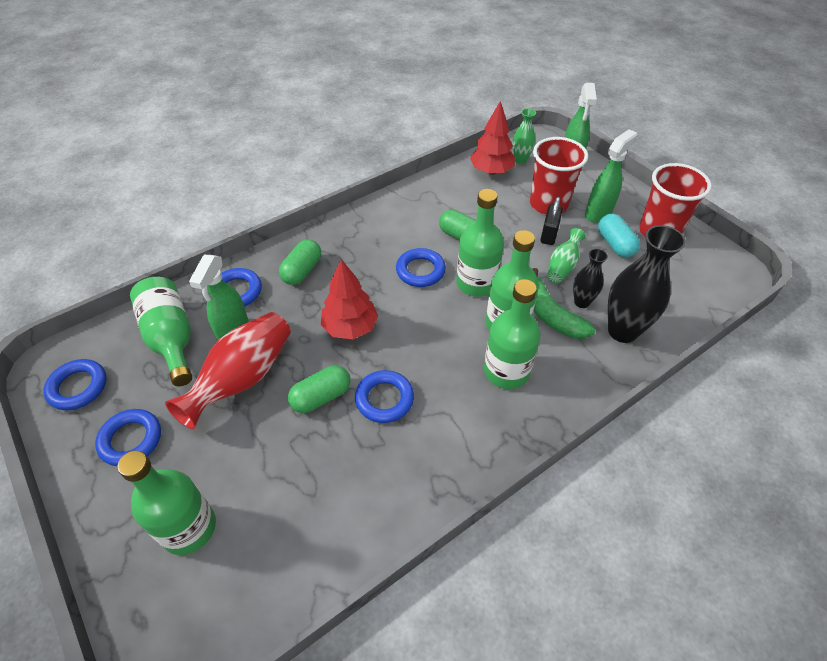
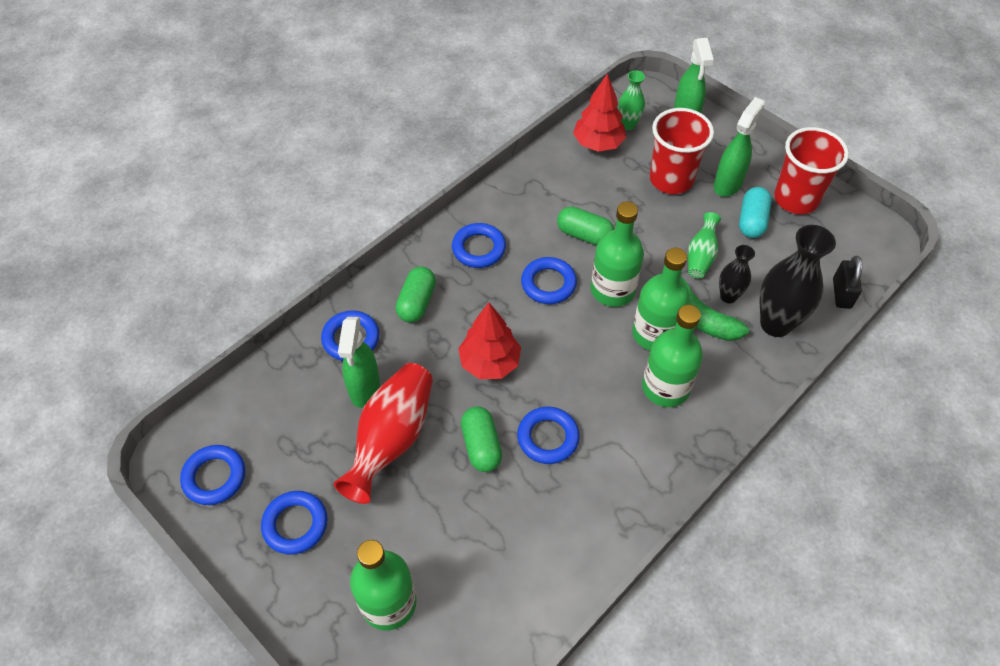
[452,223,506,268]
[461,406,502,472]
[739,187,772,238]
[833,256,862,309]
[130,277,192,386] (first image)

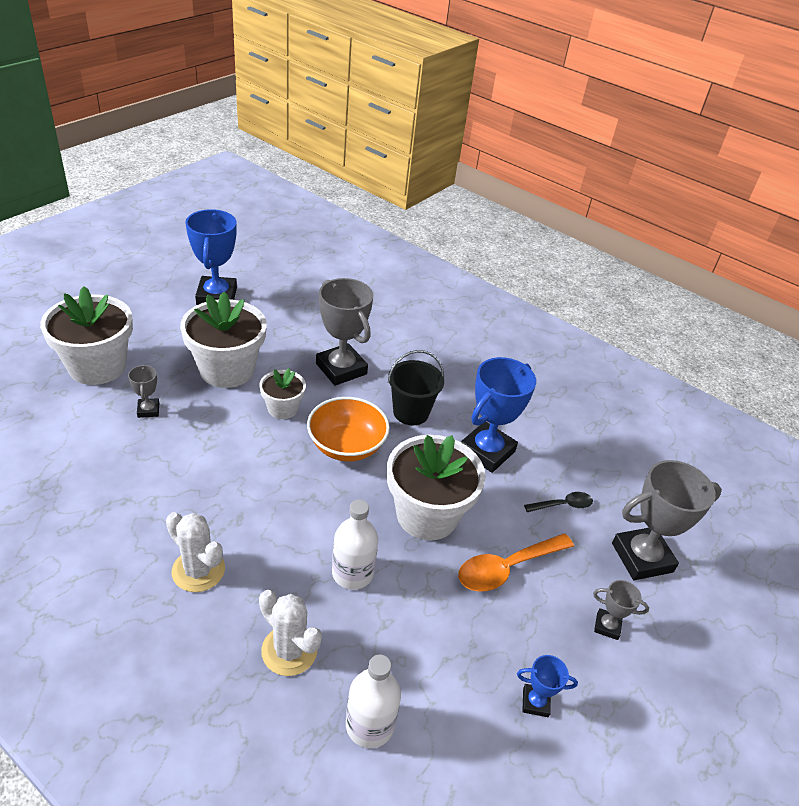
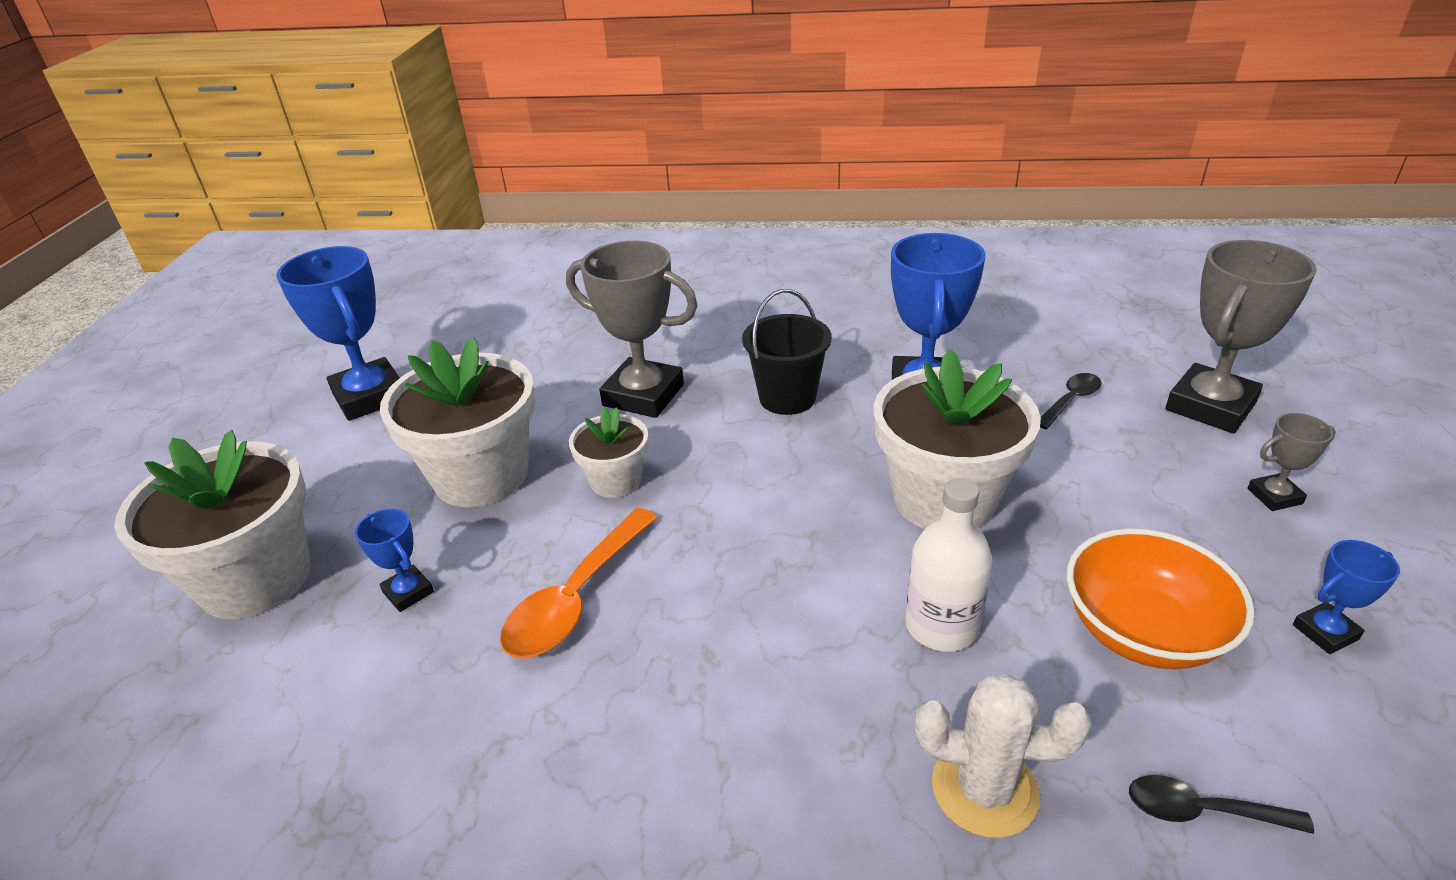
[355,509,434,612]
[500,508,658,658]
[1067,529,1255,669]
[1129,775,1314,834]
[166,512,225,592] (first image)

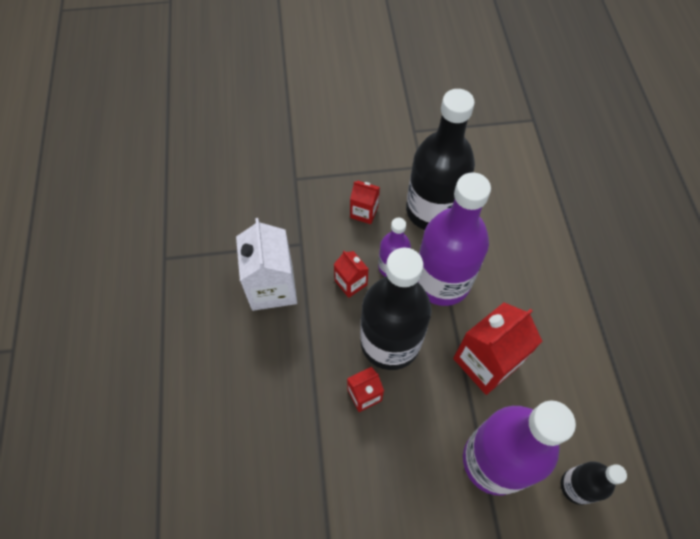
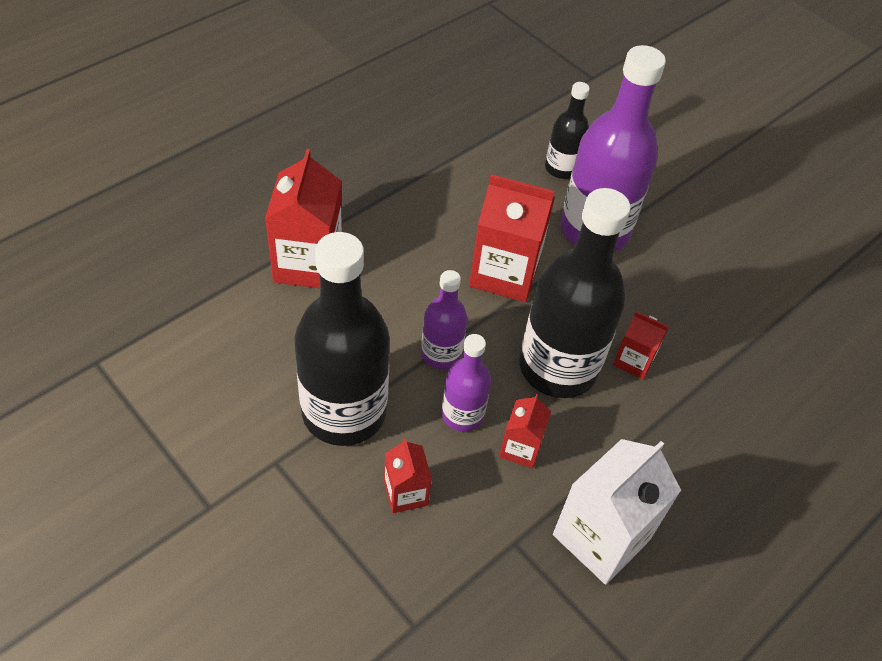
[265,149,342,288]
[421,270,467,369]

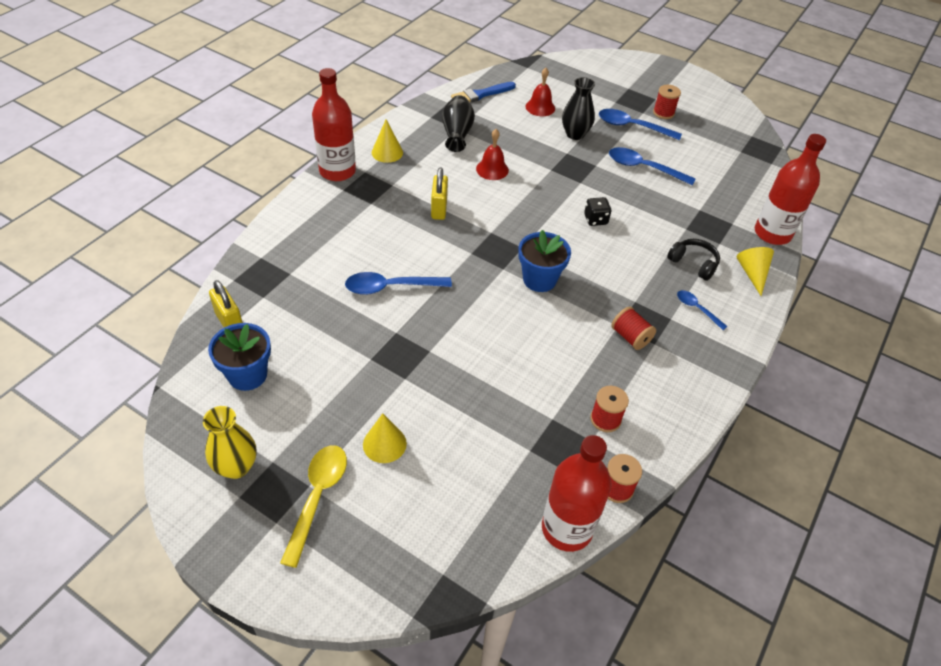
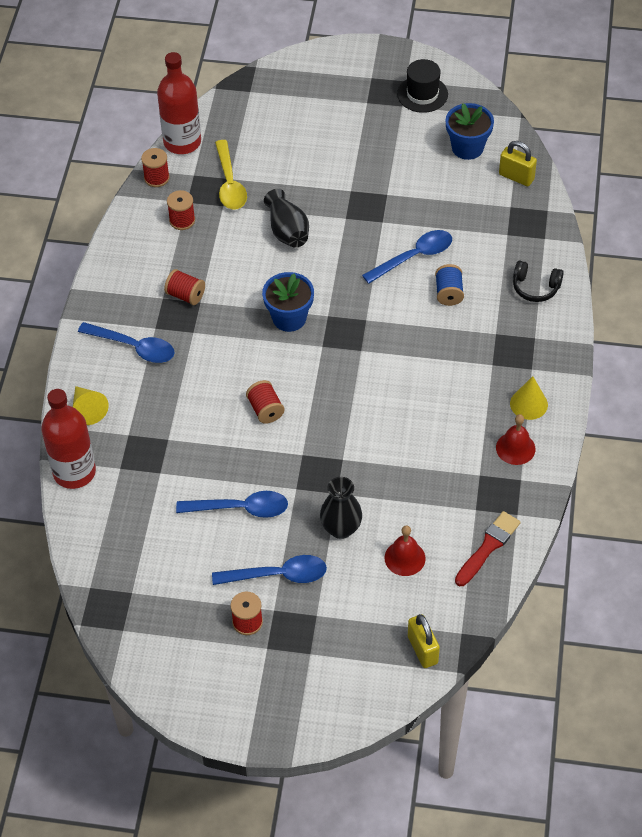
[78,322,175,363]
[215,140,247,210]
[246,380,285,424]
[264,189,309,248]
[397,59,448,113]
[408,614,440,668]
[435,264,464,306]
[455,511,520,586]
[496,414,535,465]
[513,261,564,302]
[312,68,356,181] (first image)
[363,413,407,463] (first image)

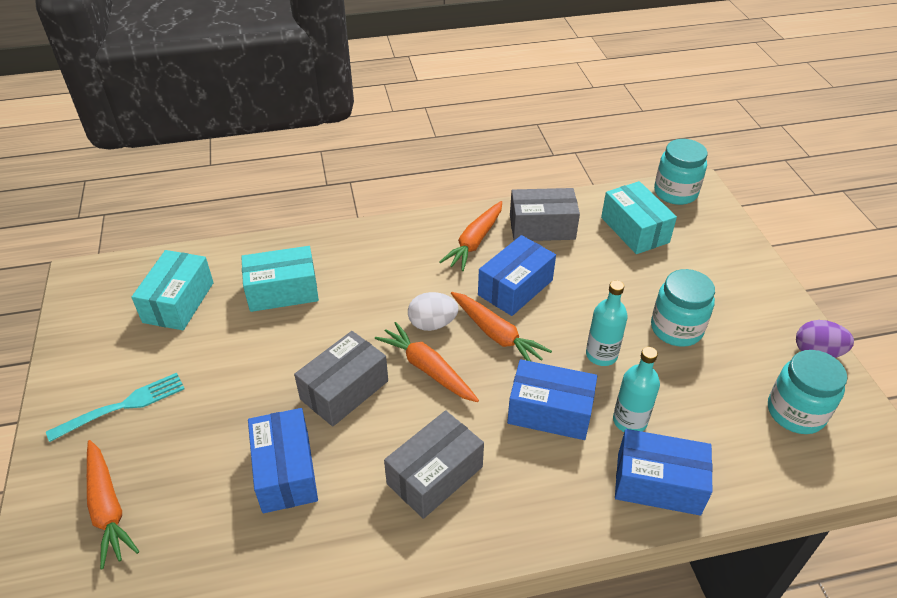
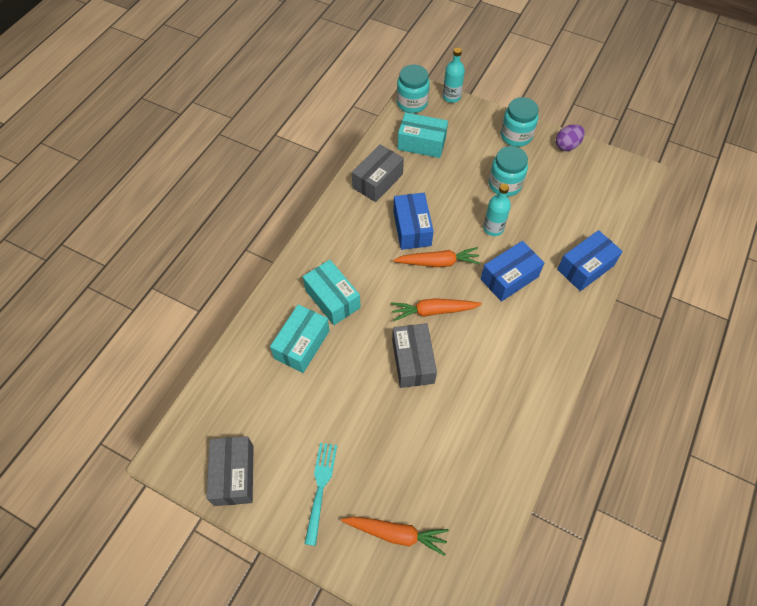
[207,436,254,506]
[303,260,361,325]
[443,48,465,103]
[501,97,539,147]
[248,408,318,513] (first image)
[408,292,458,331] (first image)
[439,201,502,271] (first image)

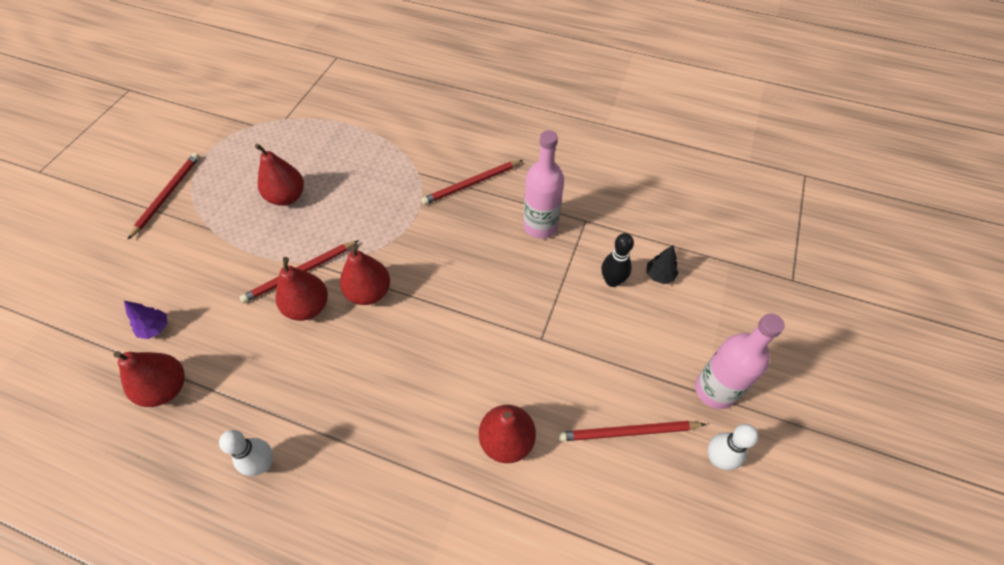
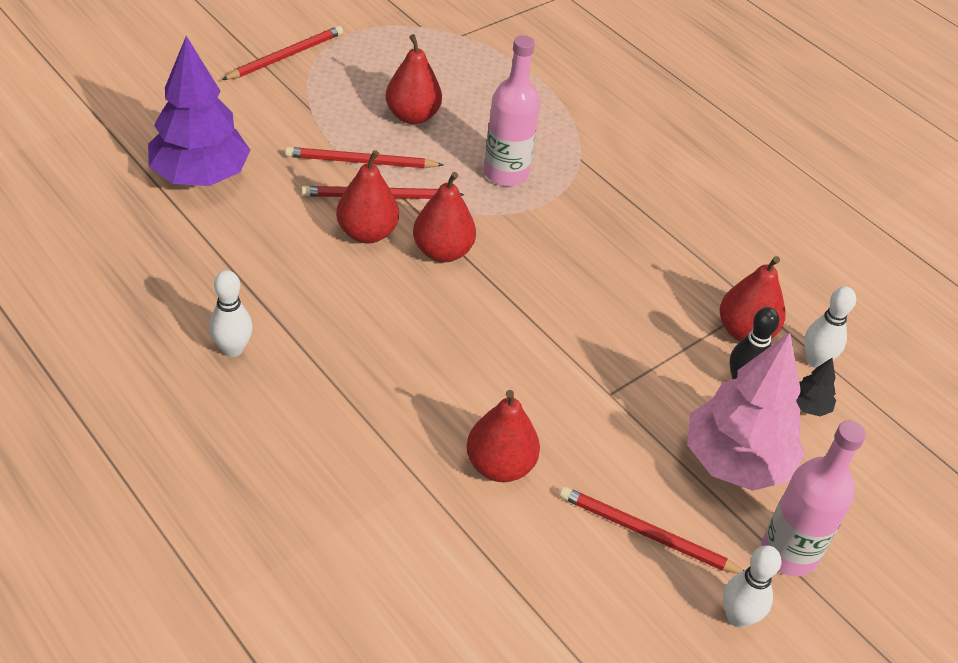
[148,36,250,186]
[285,147,443,168]
[484,35,540,186]
[687,332,805,491]
[720,256,785,341]
[804,286,856,368]

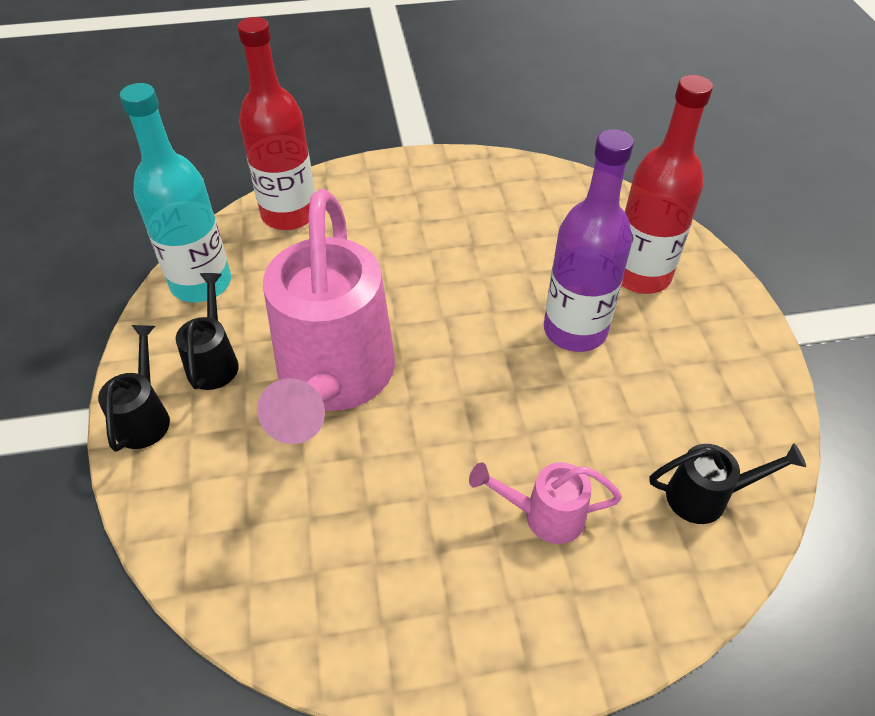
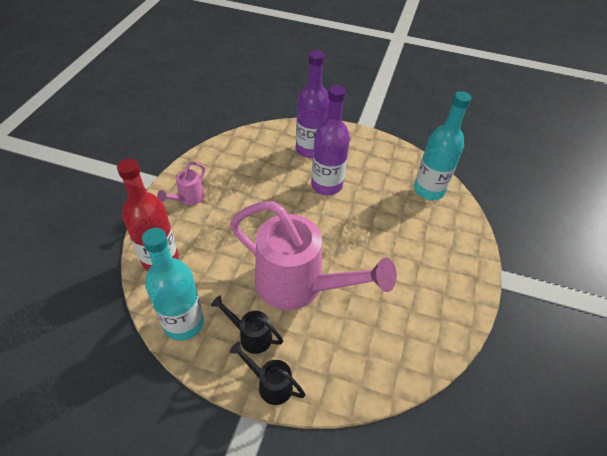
[157,161,205,205]
[296,50,329,158]
[414,91,471,200]

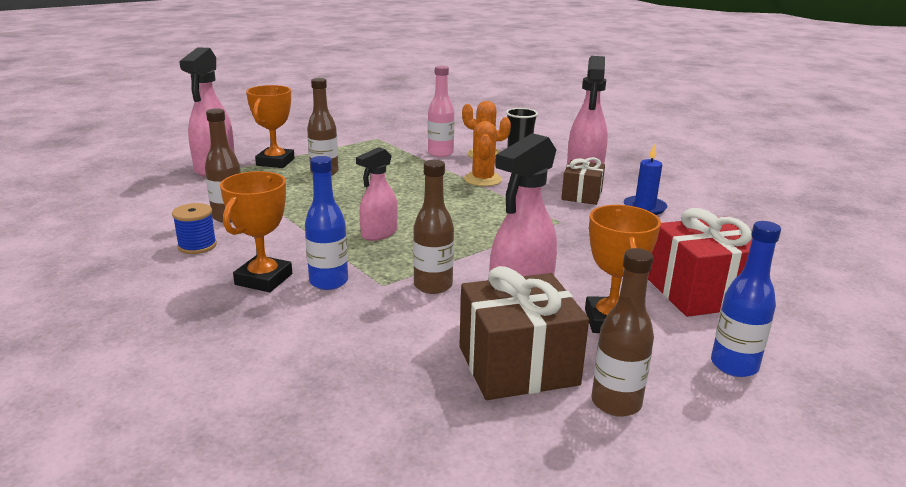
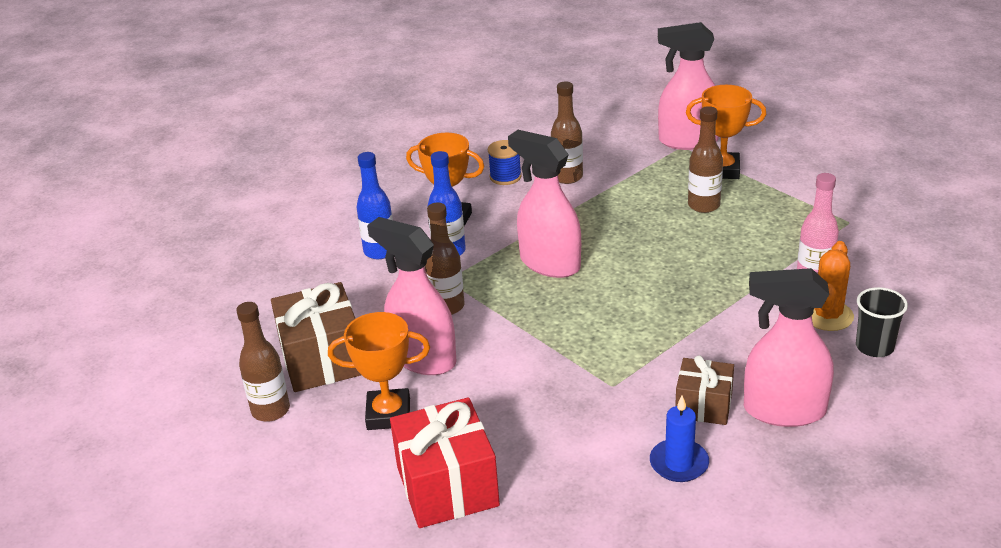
[357,152,393,259]
[508,130,581,278]
[464,121,502,186] (first image)

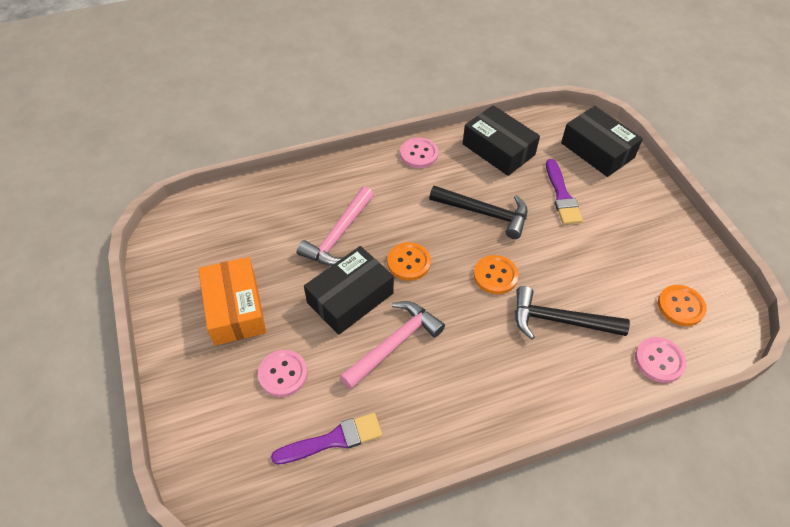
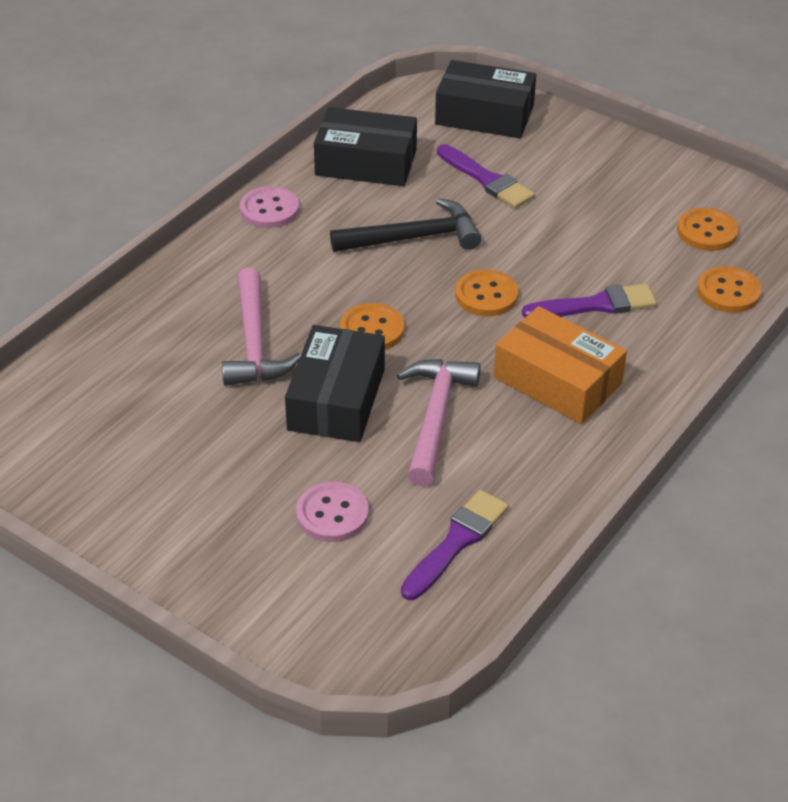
[494,306,627,424]
[522,284,657,317]
[697,266,762,313]

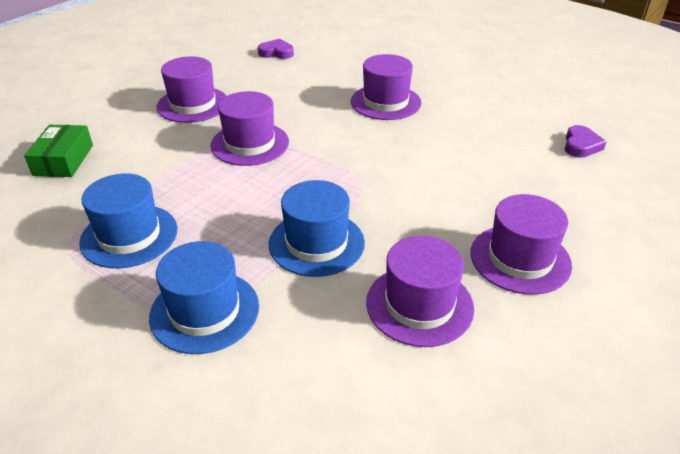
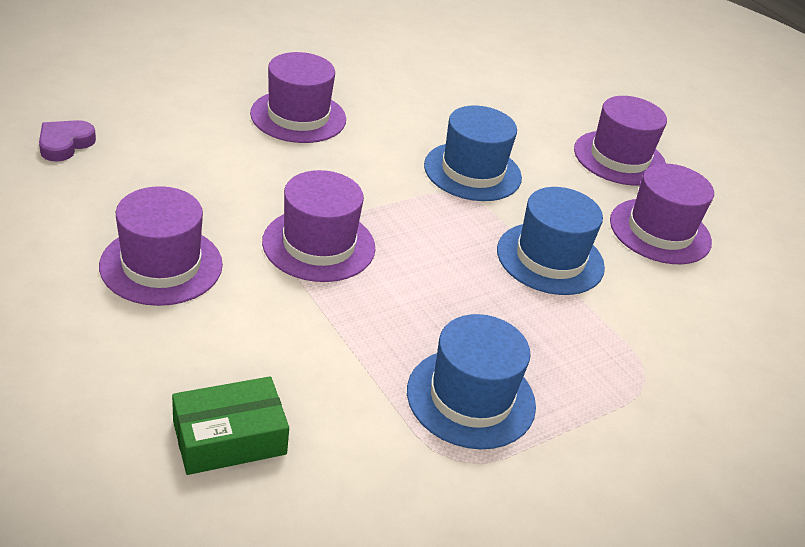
[172,376,289,475]
[424,106,522,201]
[565,125,607,158] (first image)

